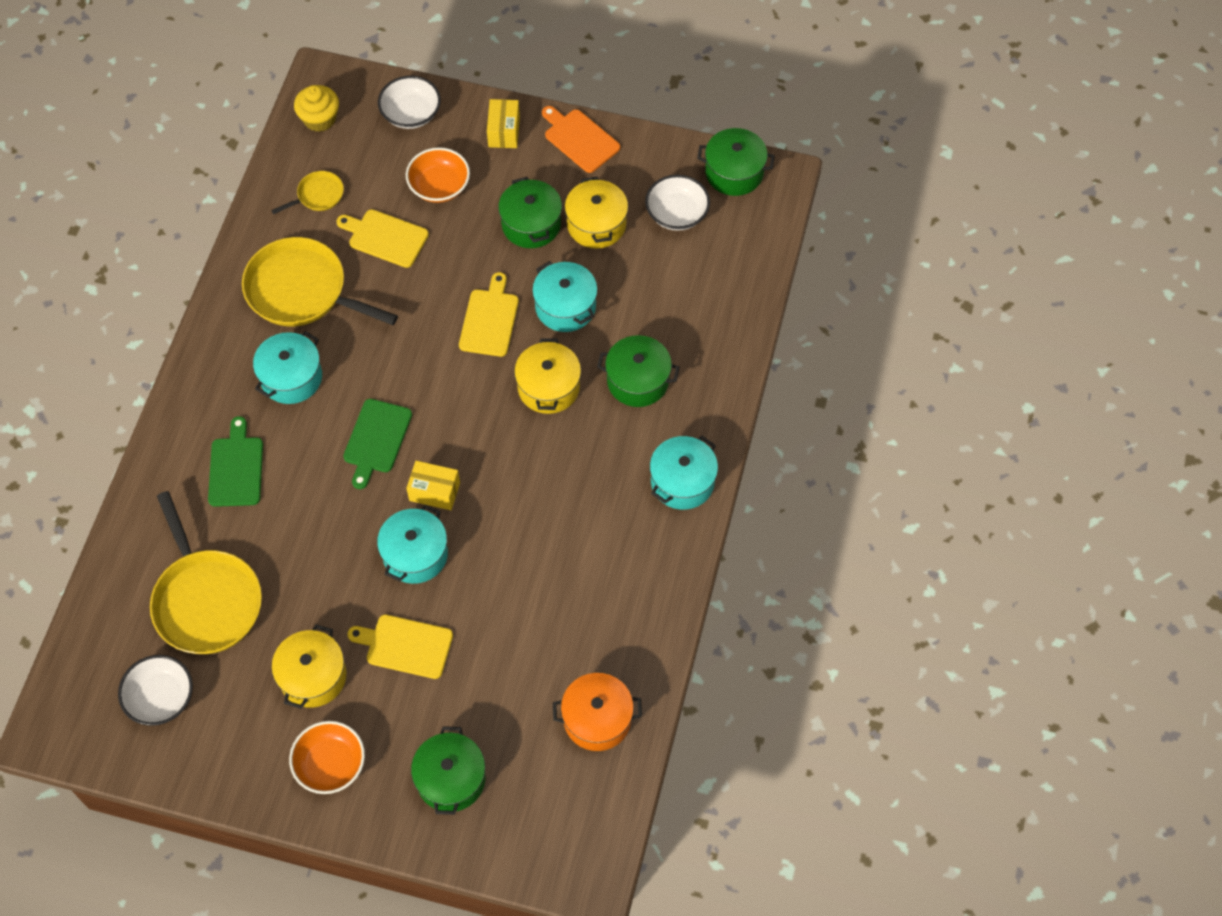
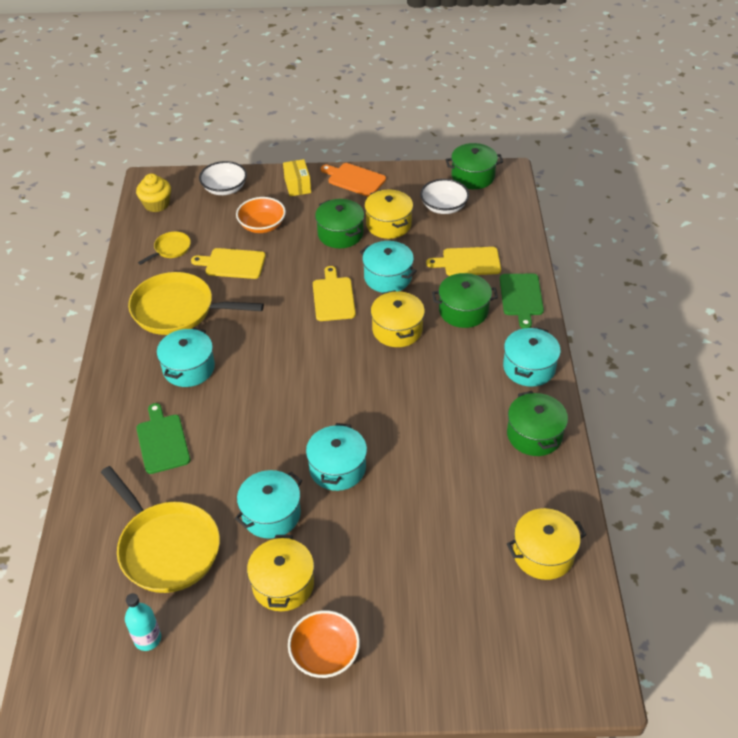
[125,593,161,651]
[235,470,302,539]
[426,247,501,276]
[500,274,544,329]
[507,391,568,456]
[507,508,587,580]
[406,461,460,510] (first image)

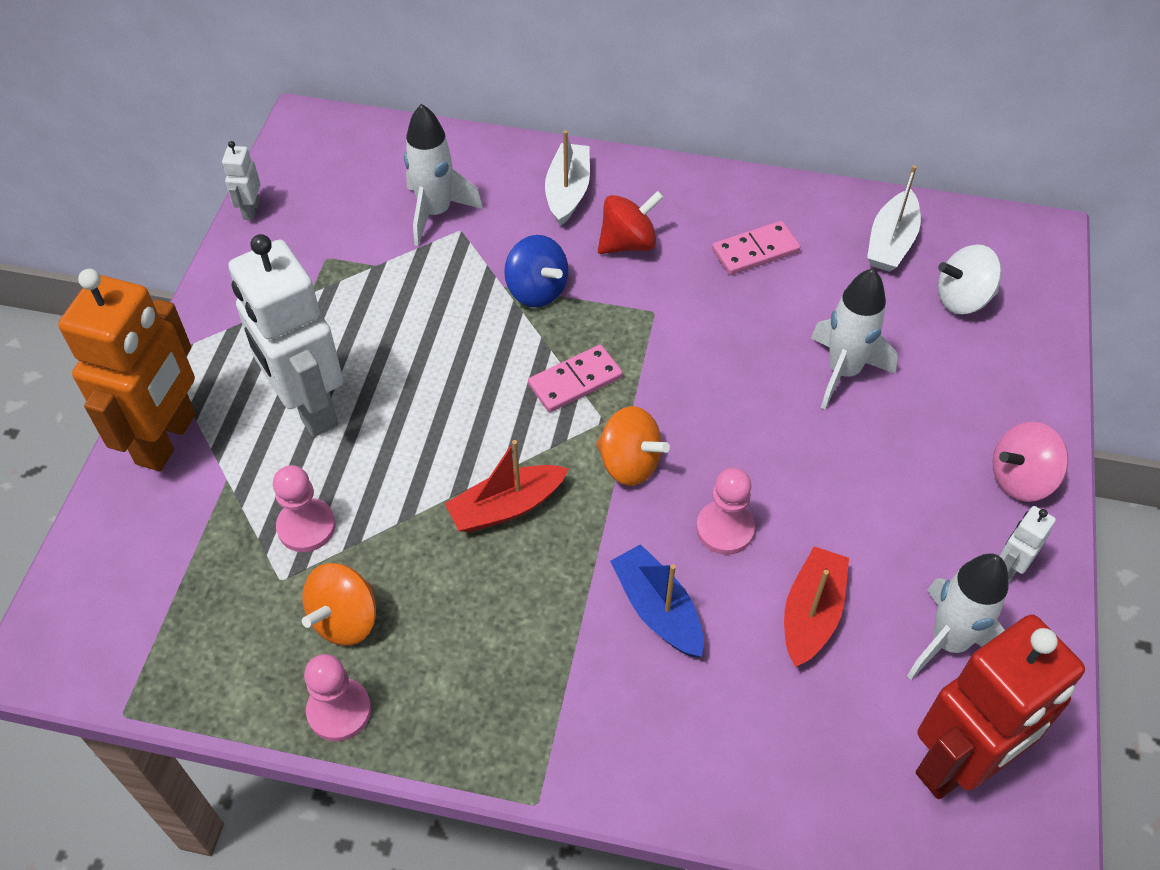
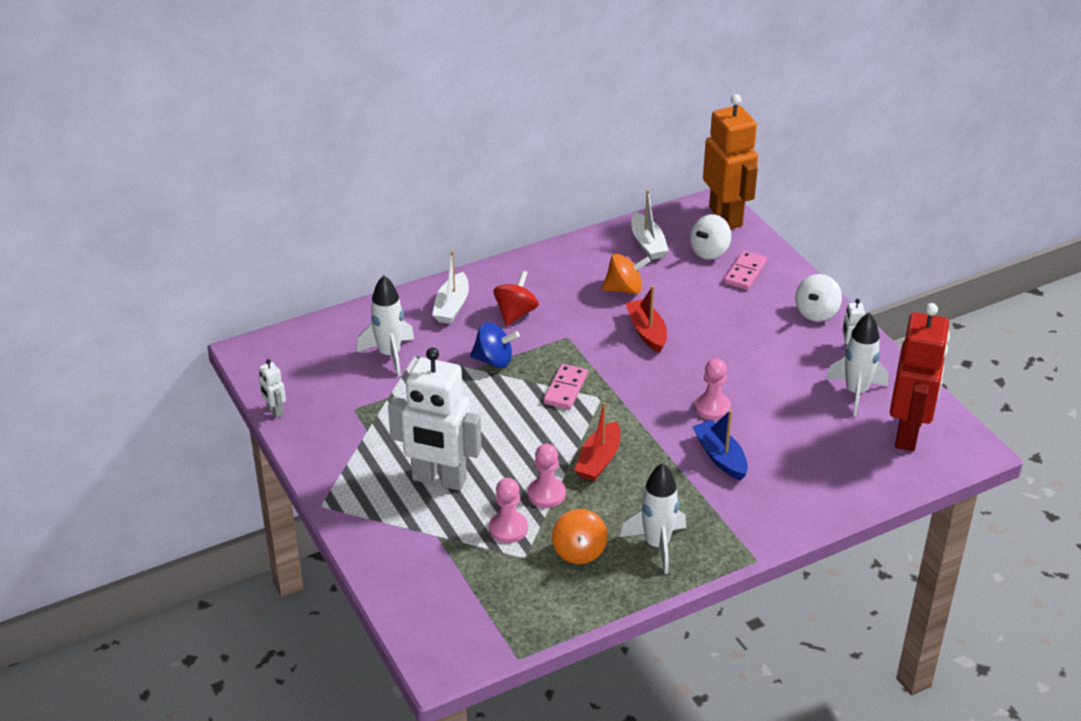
[432,251,469,324]
[527,444,566,508]
[602,254,651,294]
[620,463,686,574]
[626,286,667,353]
[692,410,748,480]
[703,94,758,229]
[724,251,767,290]
[795,274,842,322]

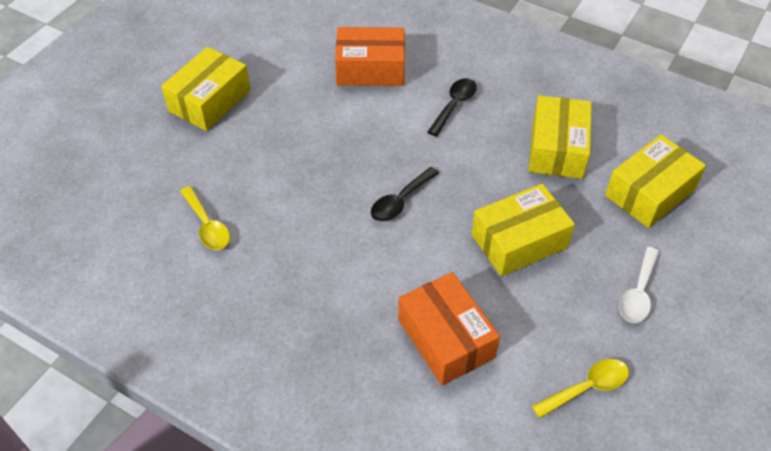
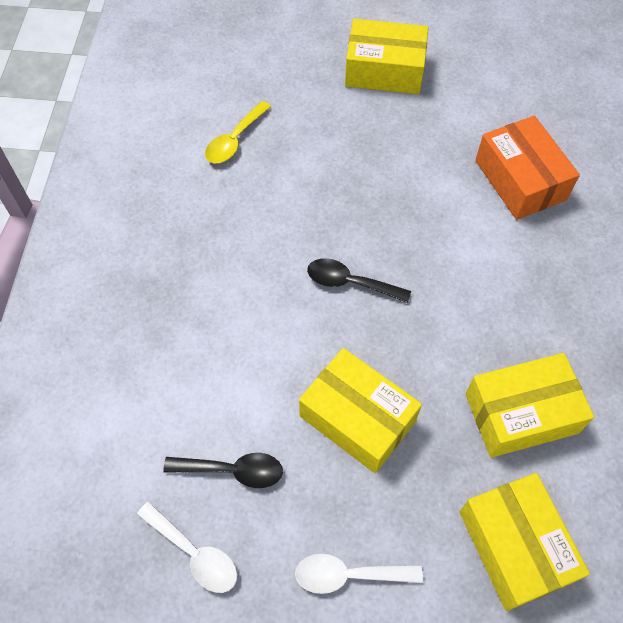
[137,501,237,593]
[163,453,283,488]
[460,473,590,611]
[398,272,500,385] (first image)

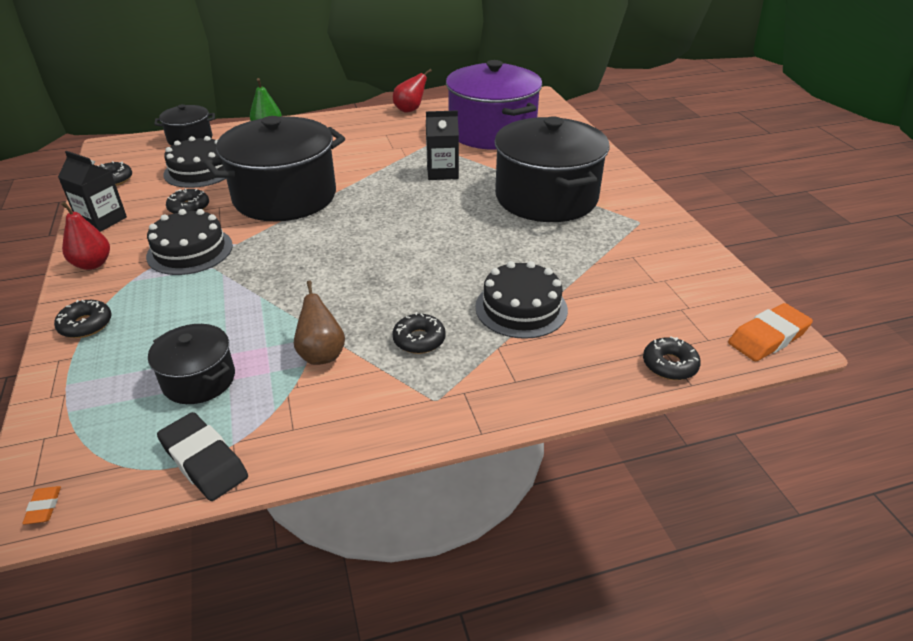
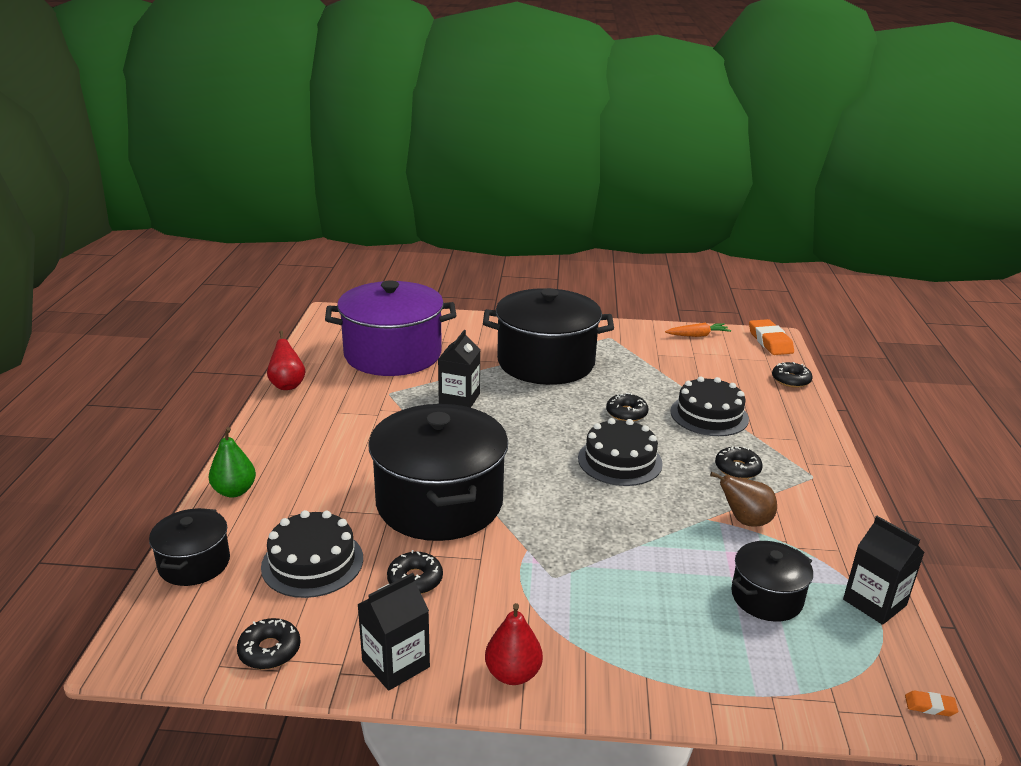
[578,418,663,486]
[606,393,648,422]
[665,323,731,337]
[843,516,925,625]

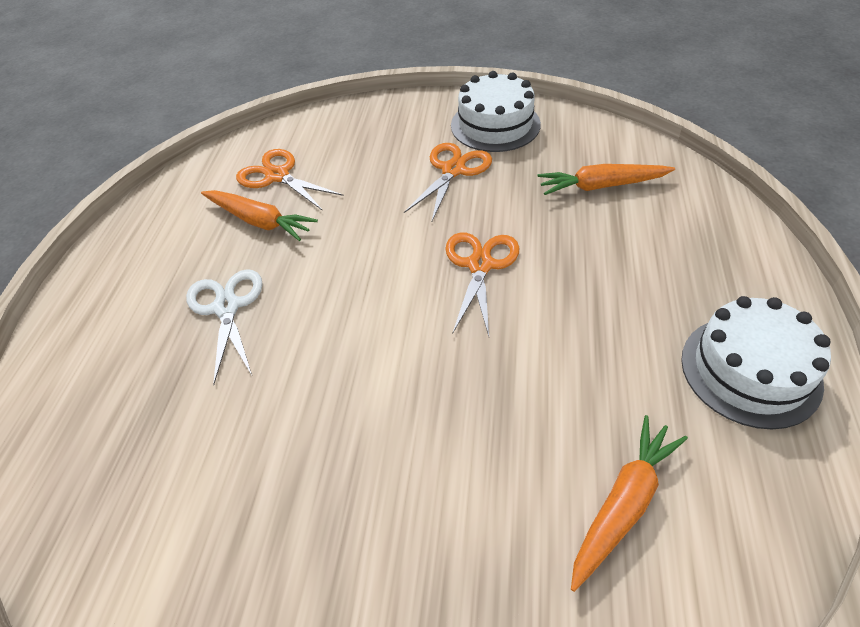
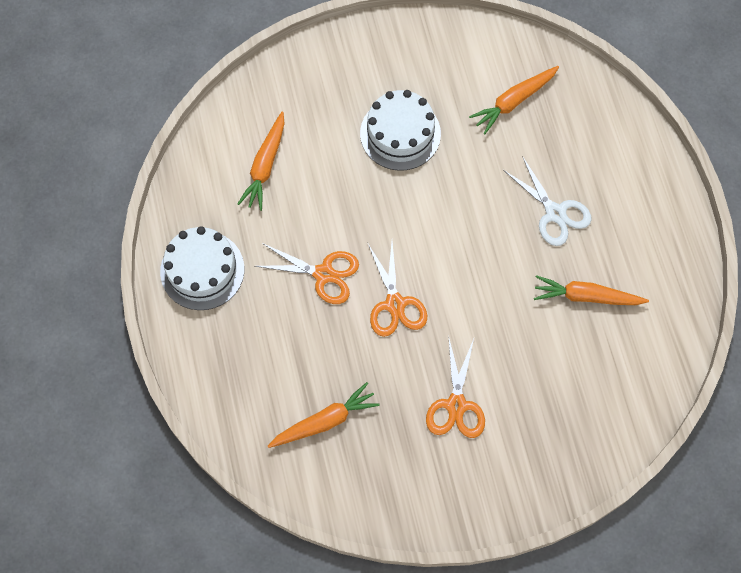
[255,243,359,304]
[360,90,441,171]
[469,66,559,134]

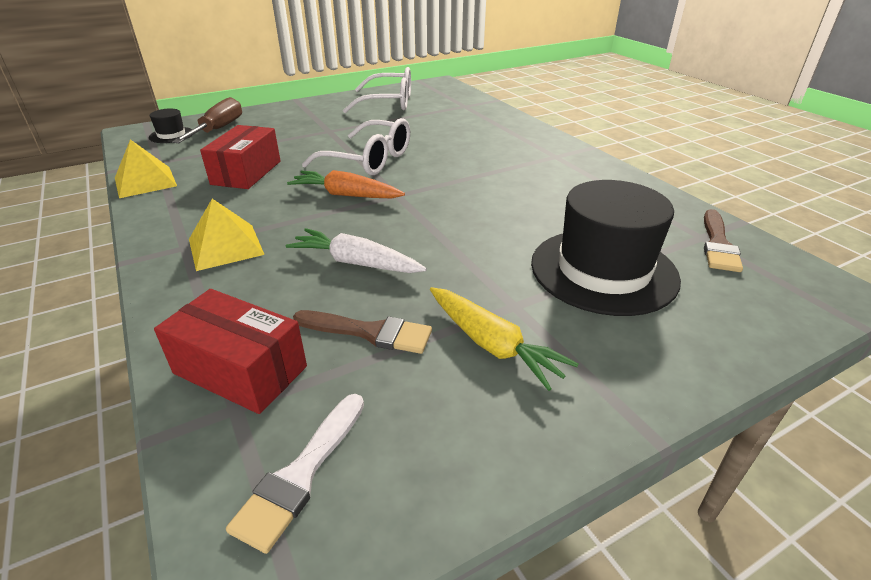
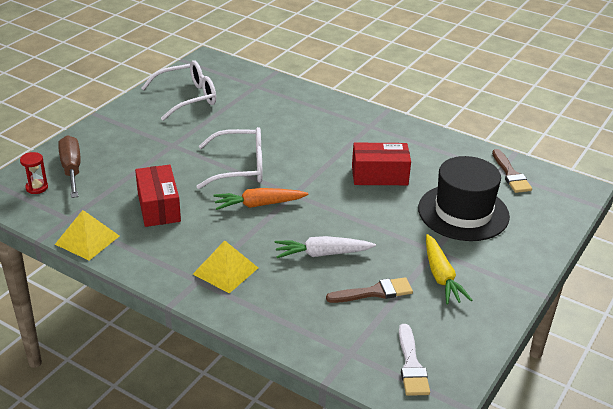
[20,152,48,194]
[352,143,411,185]
[426,234,472,304]

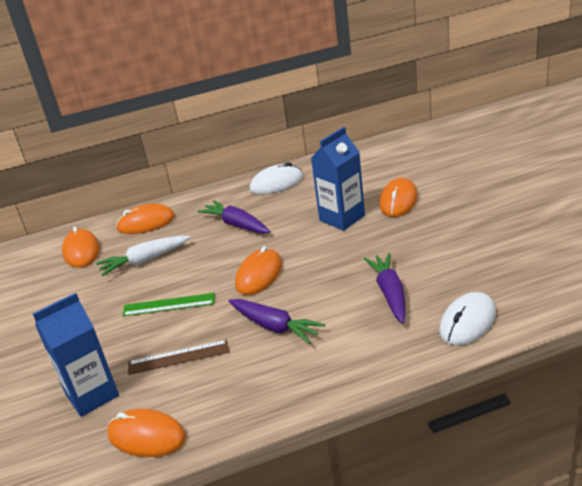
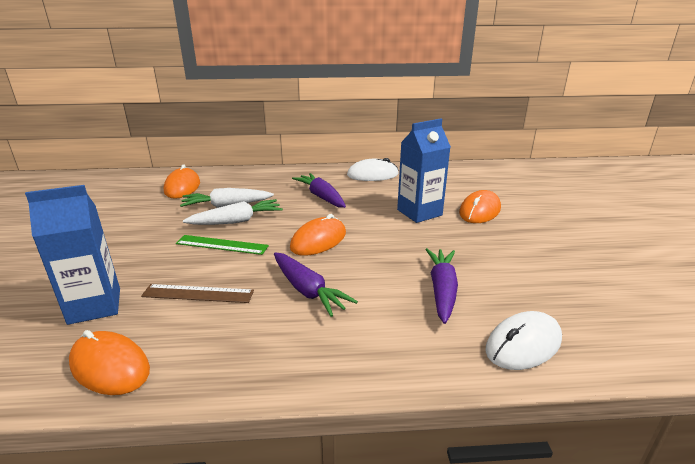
[183,199,283,225]
[116,204,175,234] (first image)

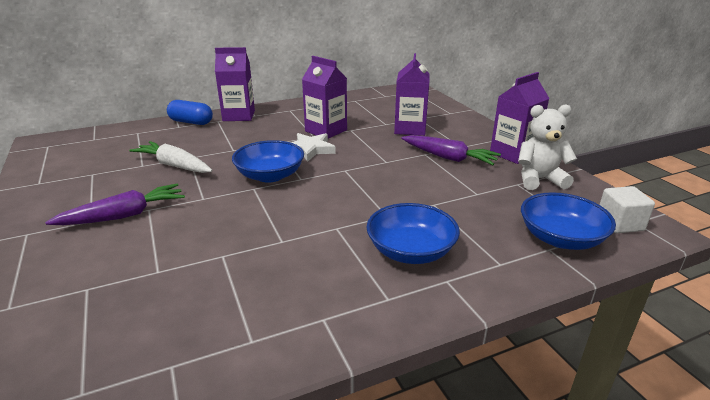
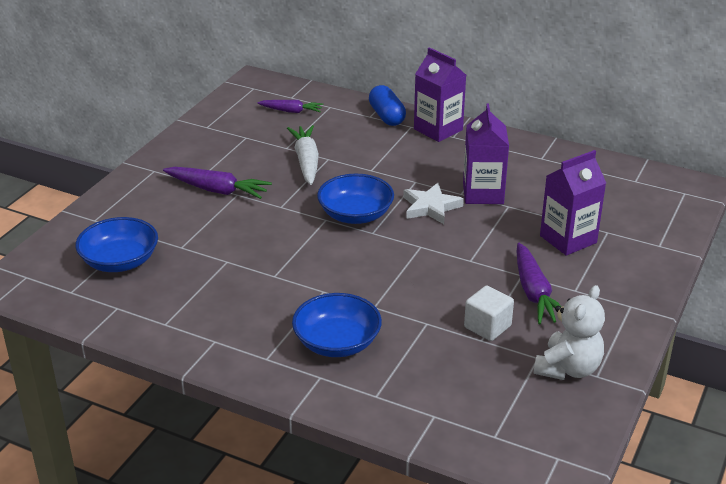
[75,217,158,272]
[257,100,323,113]
[464,285,514,341]
[534,285,605,380]
[490,72,550,164] (first image)

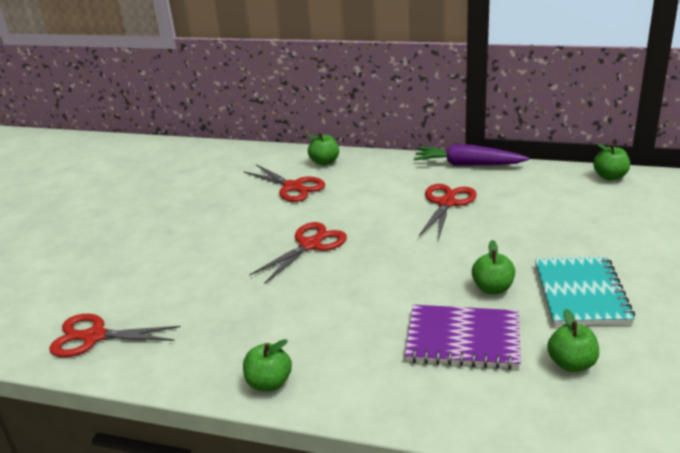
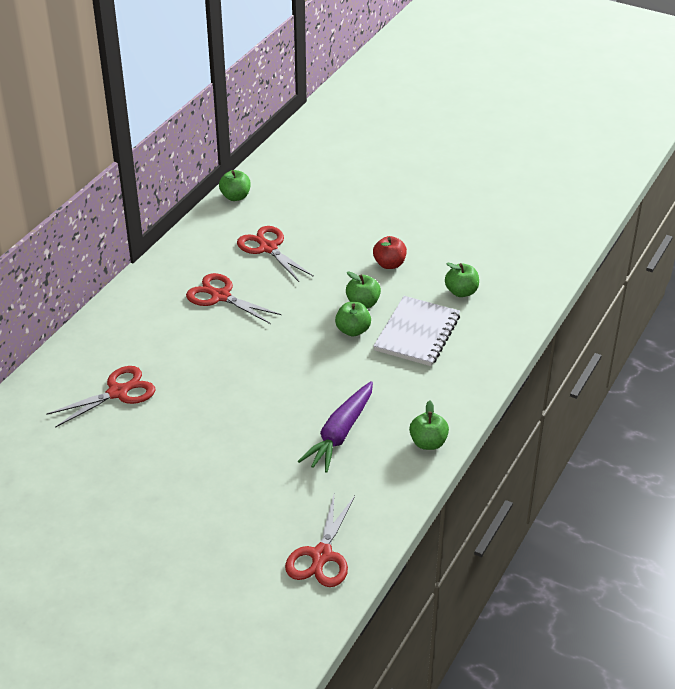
[237,226,314,282]
[298,381,373,473]
[335,302,371,337]
[373,236,407,269]
[374,296,460,366]

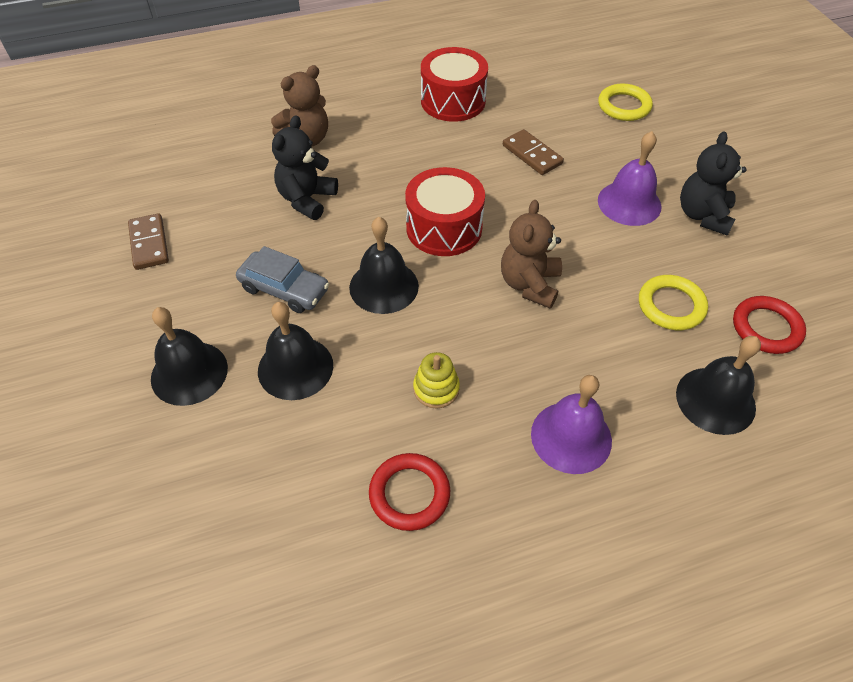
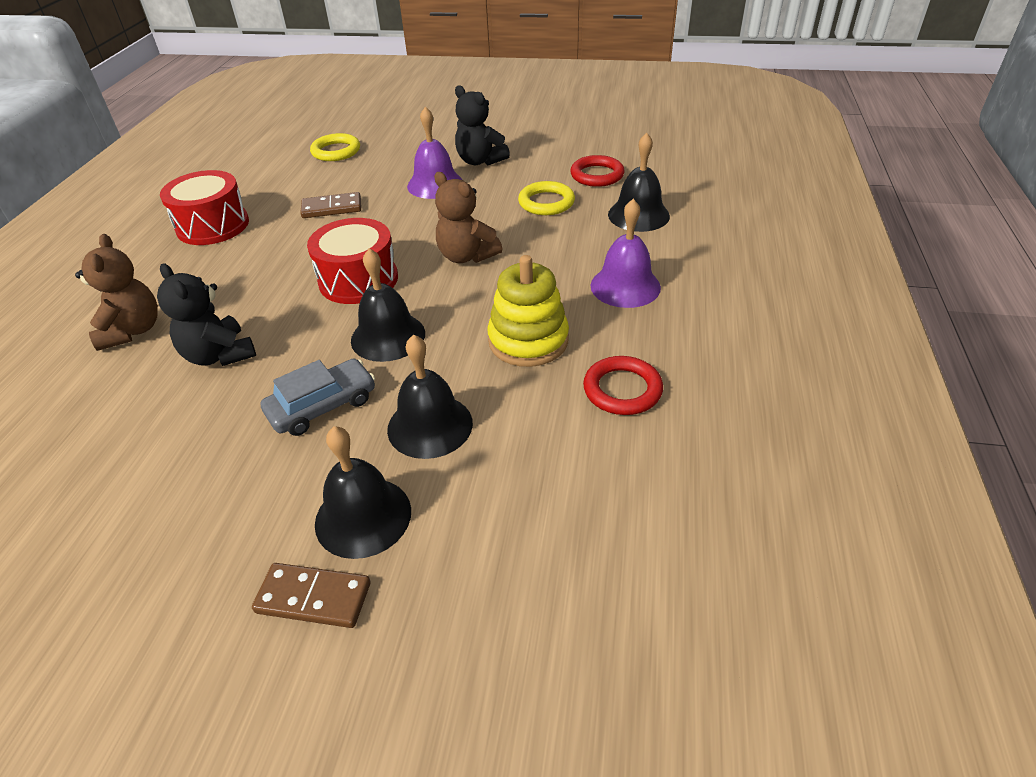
[252,563,371,628]
[487,255,569,367]

